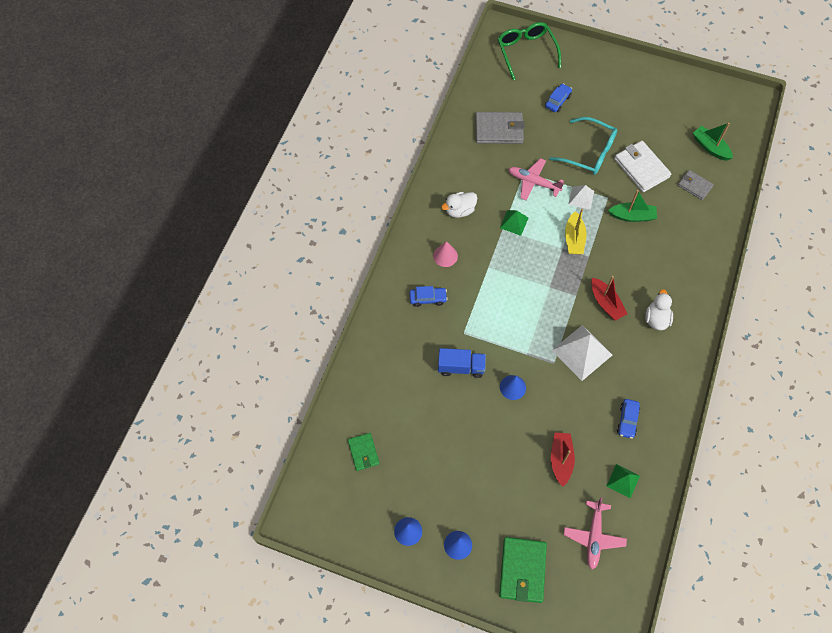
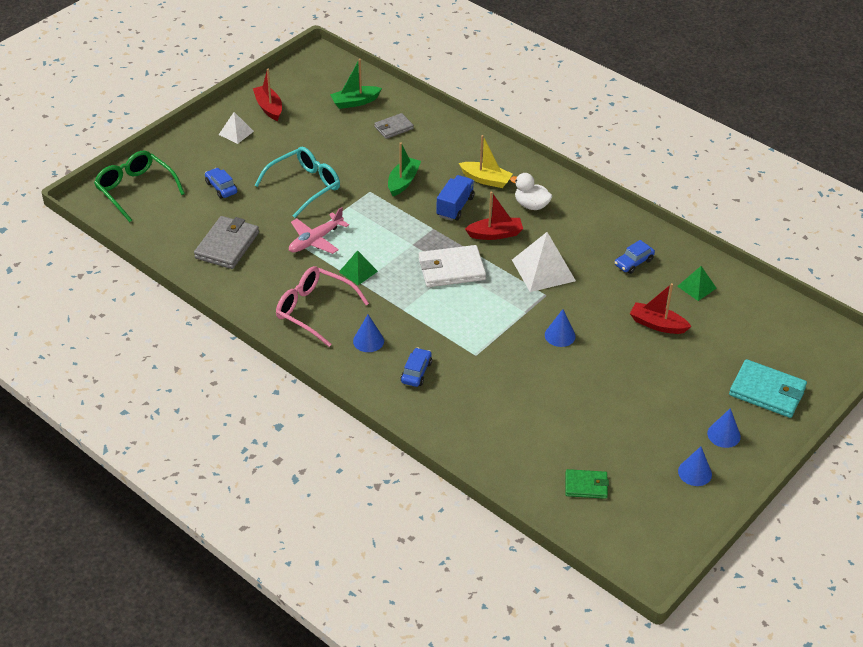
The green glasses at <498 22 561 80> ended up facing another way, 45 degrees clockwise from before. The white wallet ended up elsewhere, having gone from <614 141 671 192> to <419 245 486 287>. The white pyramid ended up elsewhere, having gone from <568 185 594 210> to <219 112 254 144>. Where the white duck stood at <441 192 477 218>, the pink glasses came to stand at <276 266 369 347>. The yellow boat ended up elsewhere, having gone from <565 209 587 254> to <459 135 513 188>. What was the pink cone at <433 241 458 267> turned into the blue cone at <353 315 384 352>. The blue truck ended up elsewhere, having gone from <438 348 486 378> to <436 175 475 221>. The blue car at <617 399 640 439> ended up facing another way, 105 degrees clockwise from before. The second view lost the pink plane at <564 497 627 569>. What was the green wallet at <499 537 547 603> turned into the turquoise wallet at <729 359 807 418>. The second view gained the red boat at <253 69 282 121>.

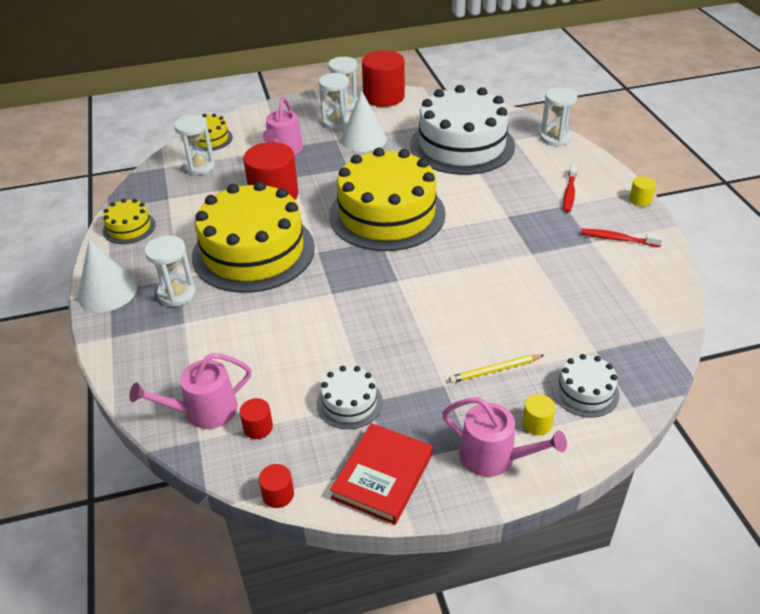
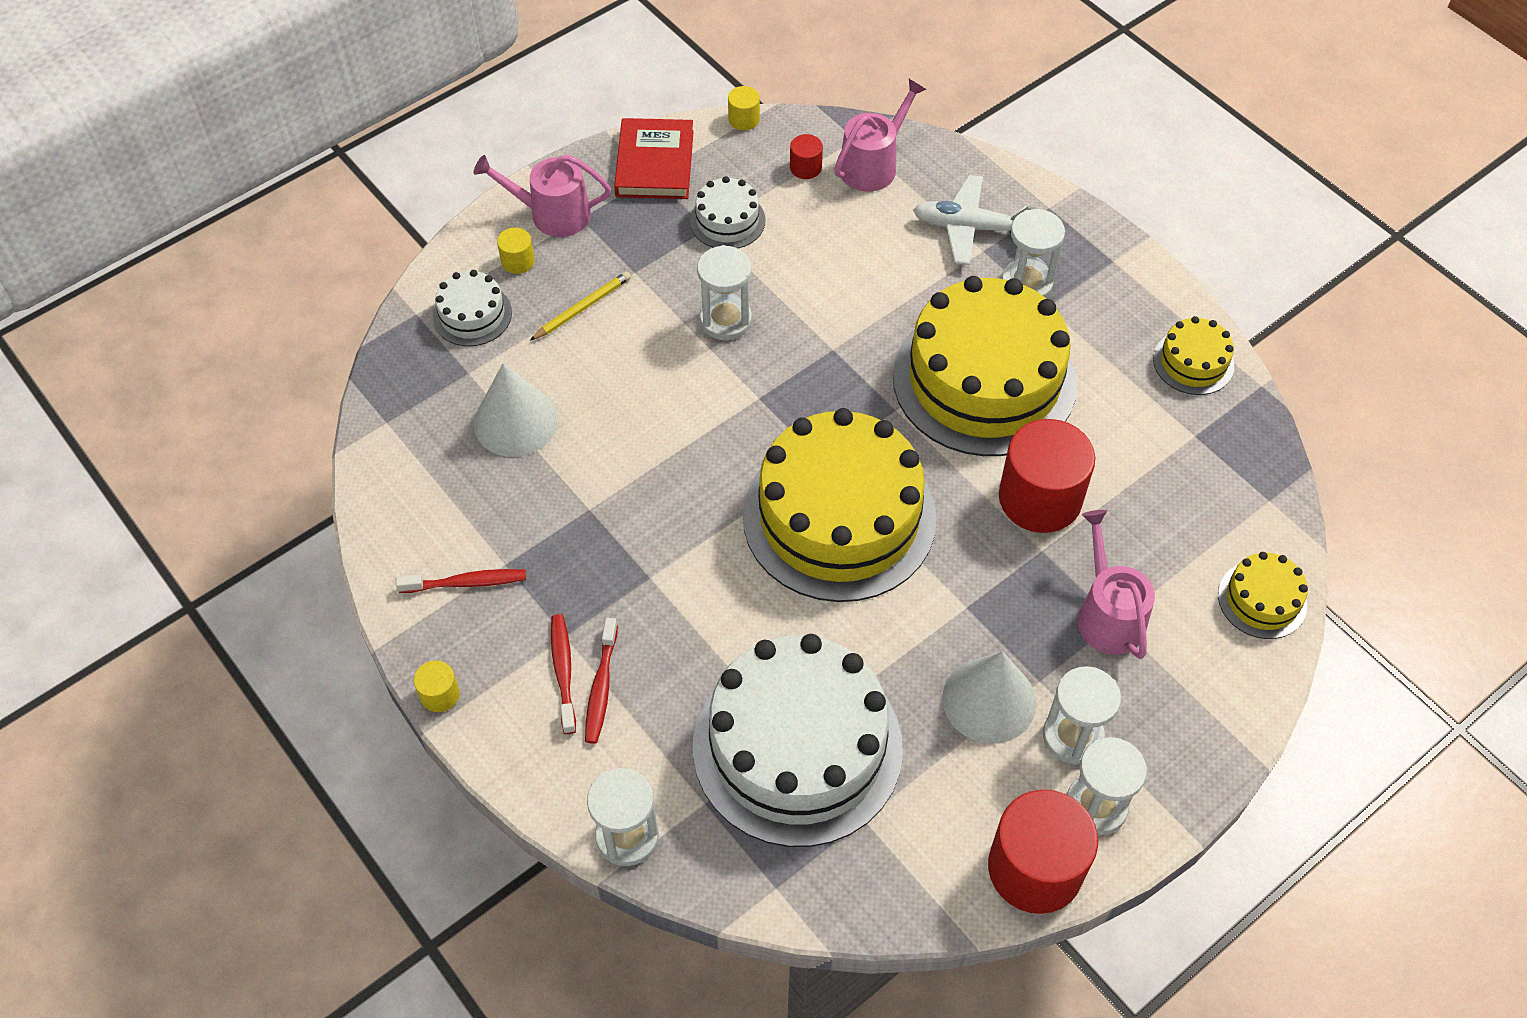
The white hourglass ended up elsewhere, having gone from <174 115 215 175> to <697 245 752 340>. The white cone ended up elsewhere, having gone from <78 239 137 312> to <474 363 558 457>. What was the red cylinder at <259 464 294 508> turned into the yellow cylinder at <728 86 760 130>. The second view gained the white plane at <913 175 1037 265>. The second view gained the red toothbrush at <585 618 618 744>.

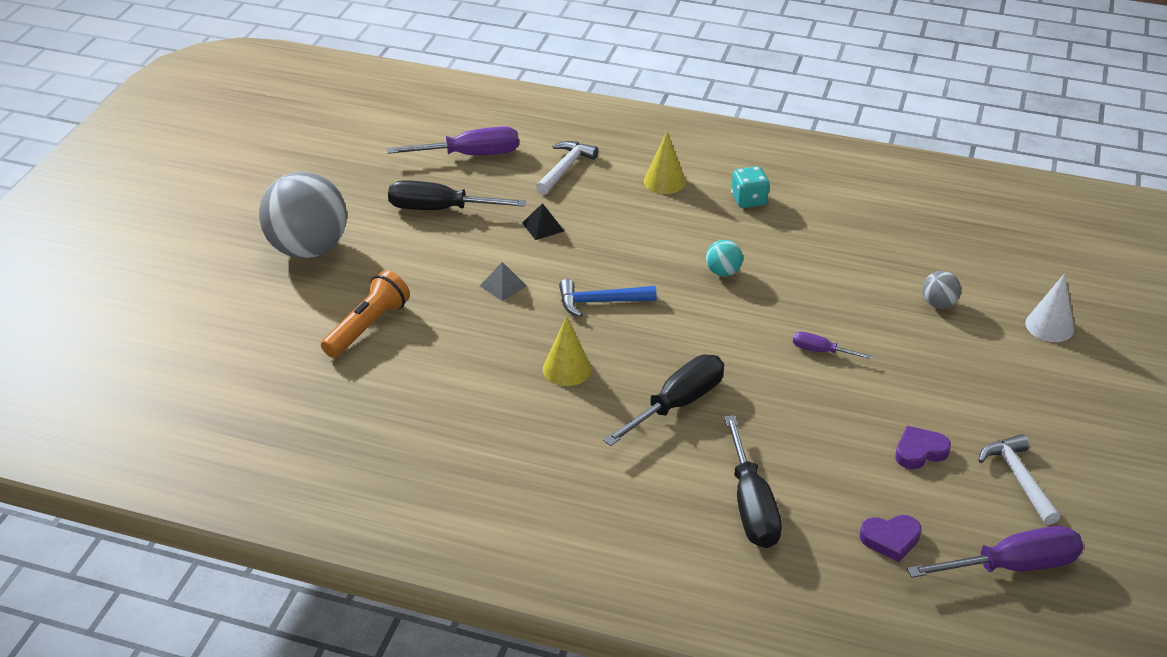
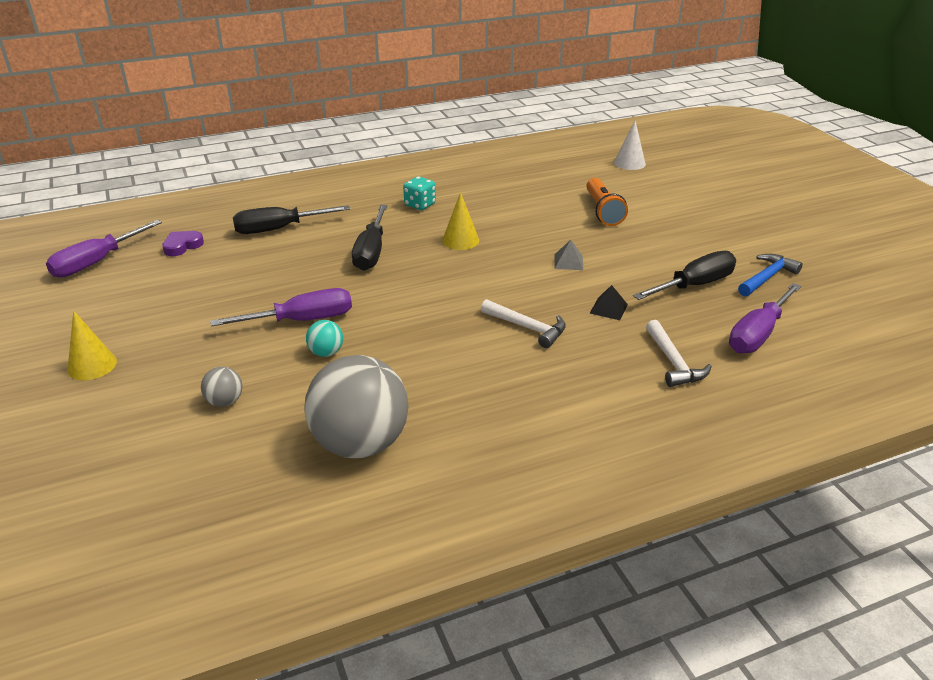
The yellow cone ended up elsewhere, having gone from <644 131 686 194> to <67 311 117 380>. The turquoise dice ended up elsewhere, having gone from <731 166 770 208> to <403 177 436 210>. The grey ball ended up elsewhere, having gone from <259 172 347 258> to <305 355 409 458>. The turquoise ball ended up elsewhere, having gone from <706 240 743 276> to <306 320 343 357>. The white cone ended up elsewhere, having gone from <1025 273 1074 342> to <614 121 646 170>. The blue hammer ended up elsewhere, having gone from <559 279 657 317> to <738 254 803 296>. The size of the purple screwdriver at <793 332 872 359> changed by a factor of 1.95. The black screwdriver at <724 415 782 548> ended up facing another way, 60 degrees counterclockwise from before. The second view lost the purple heart at <895 426 951 469>. The white hammer ended up elsewhere, having gone from <978 434 1060 525> to <481 299 566 348>.

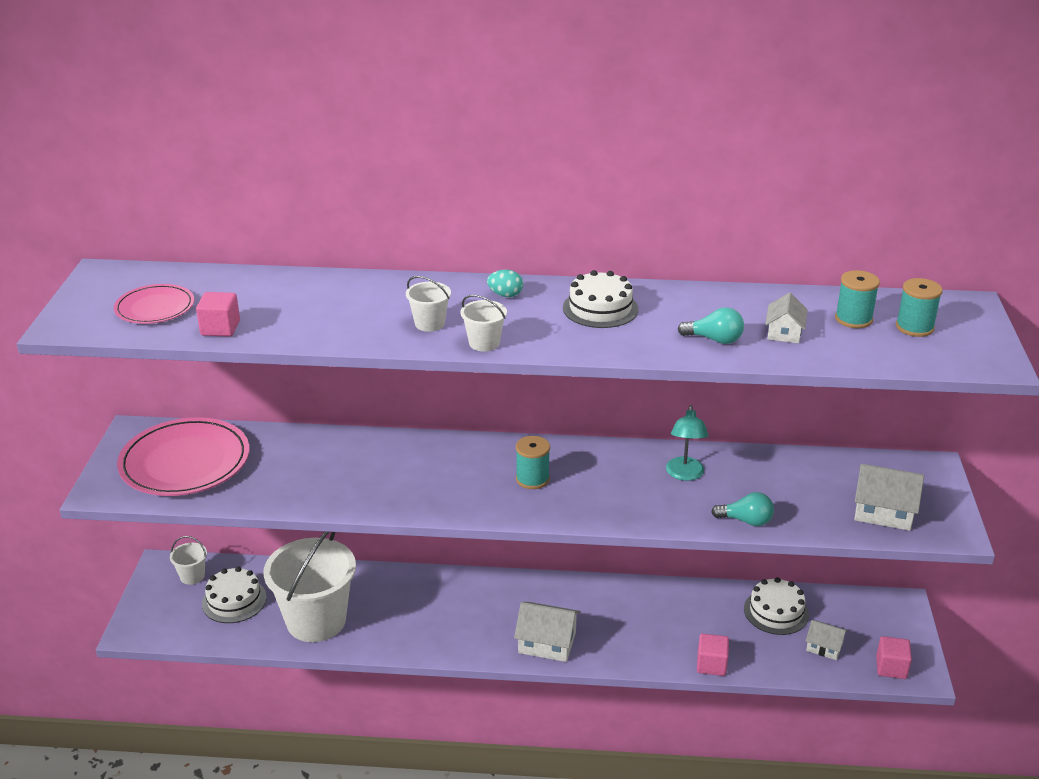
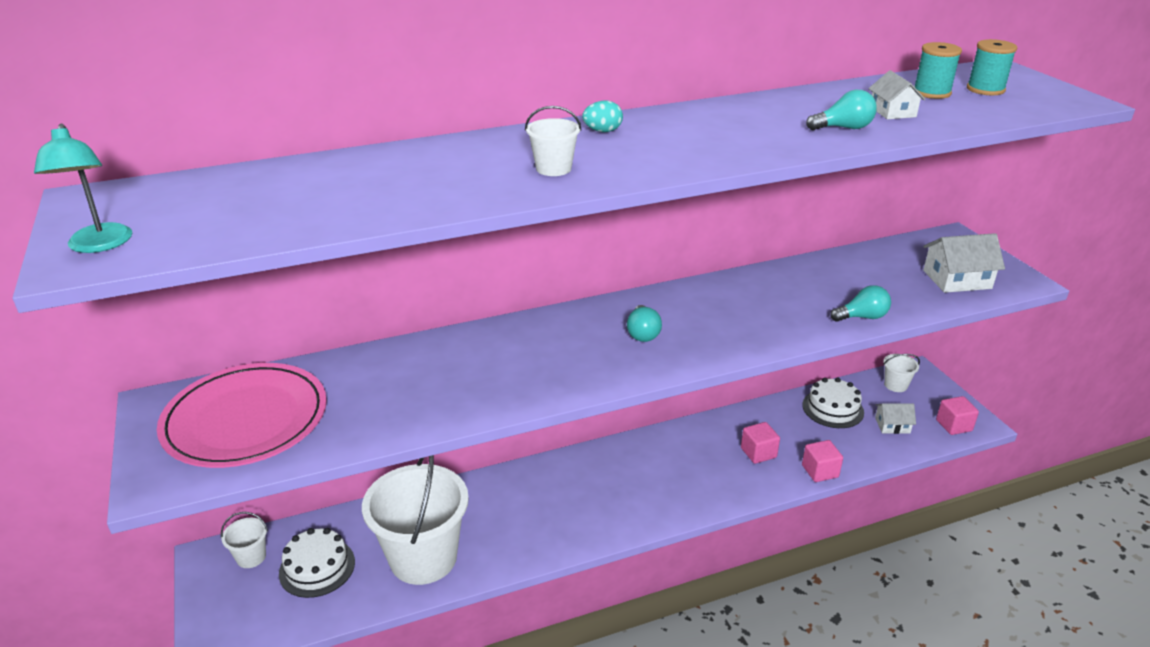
The second view lost the white cake at <563 270 638 328>. The second view lost the pink plate at <114 284 194 324>. The pink cube ended up elsewhere, having gone from <196 292 240 337> to <741 422 780 464>. The white bucket ended up elsewhere, having gone from <461 295 507 352> to <883 354 920 392>. The turquoise lamp ended up elsewhere, having gone from <666 405 709 481> to <34 124 132 253>. Where the turquoise spool stood at <516 436 550 489>, the turquoise light bulb came to stand at <627 305 662 342>. The second view lost the white house at <514 602 580 662>.

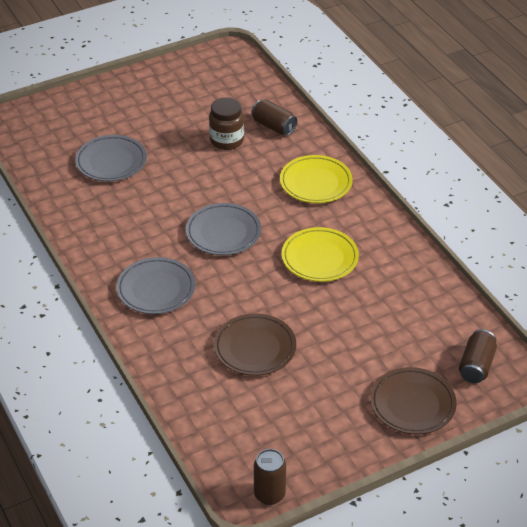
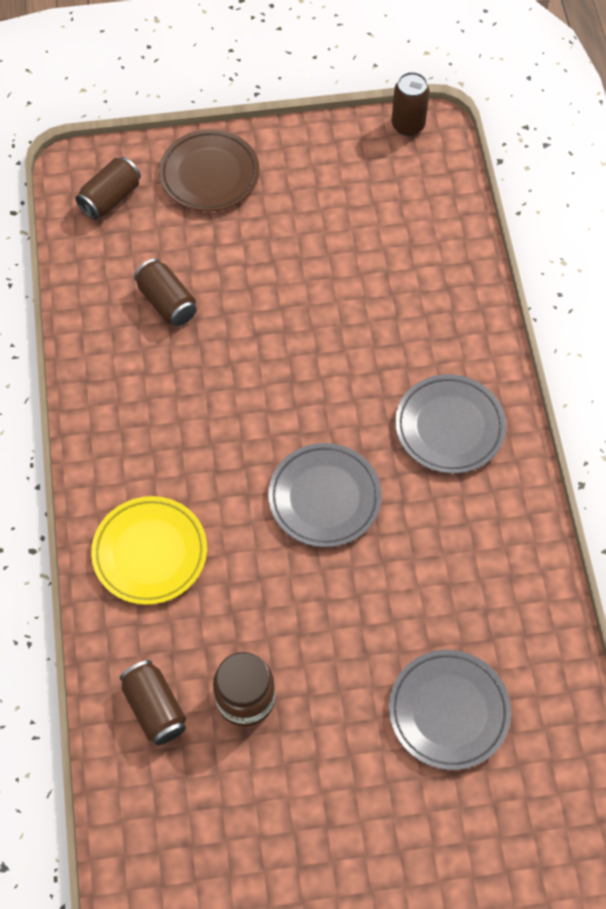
The second view lost the yellow plate at <282 227 359 282>. The second view lost the brown plate at <214 313 296 376>. The second view gained the brown can at <134 259 197 326>.

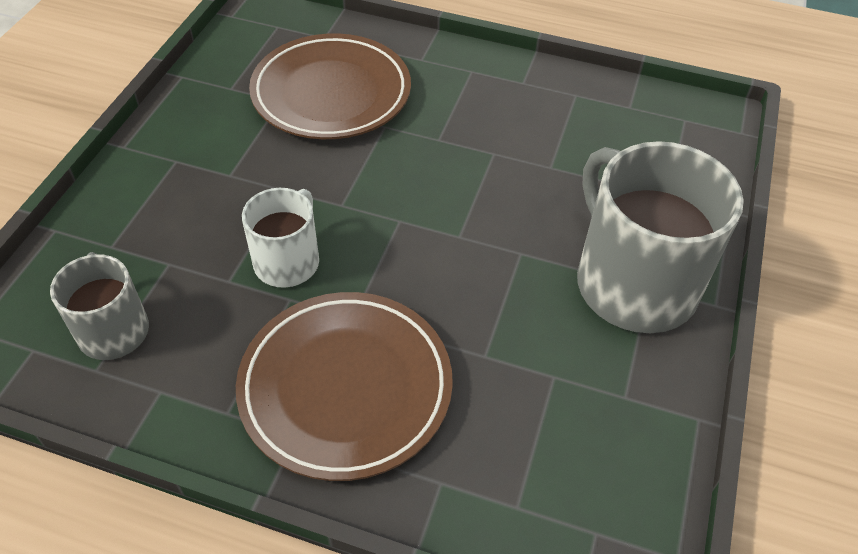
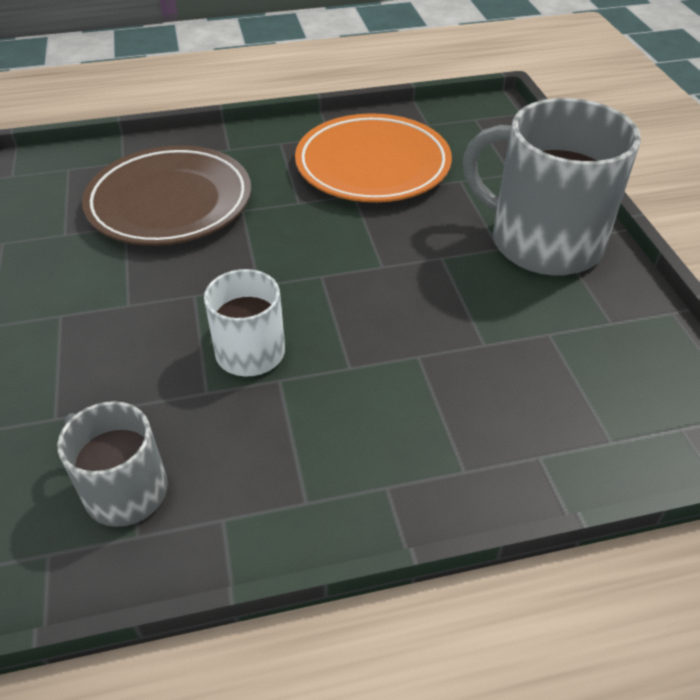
The second view lost the brown plate at <236 292 453 481>. The second view gained the orange plate at <295 113 452 202>.

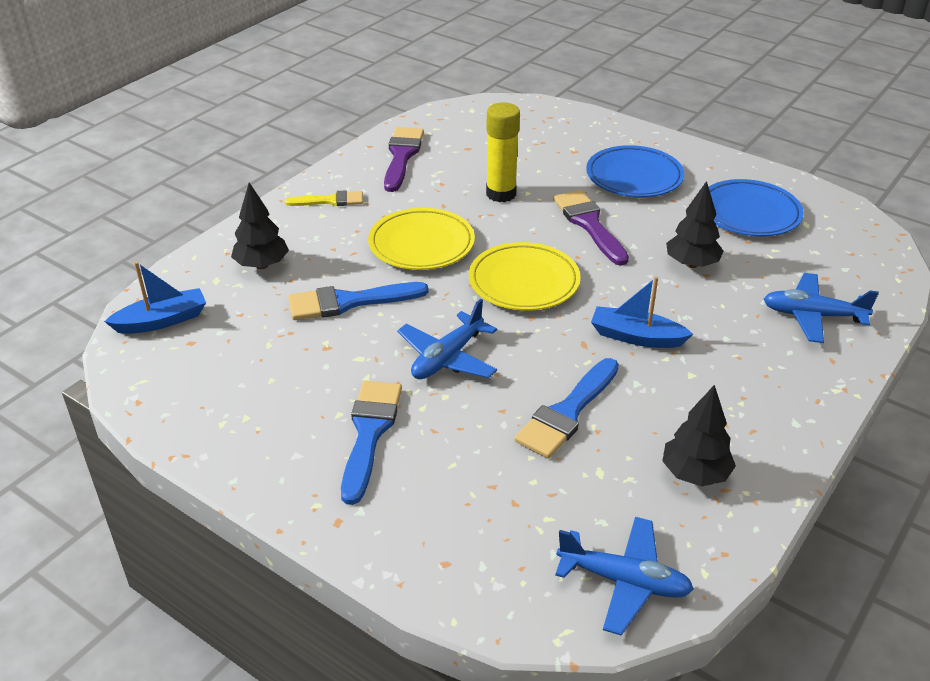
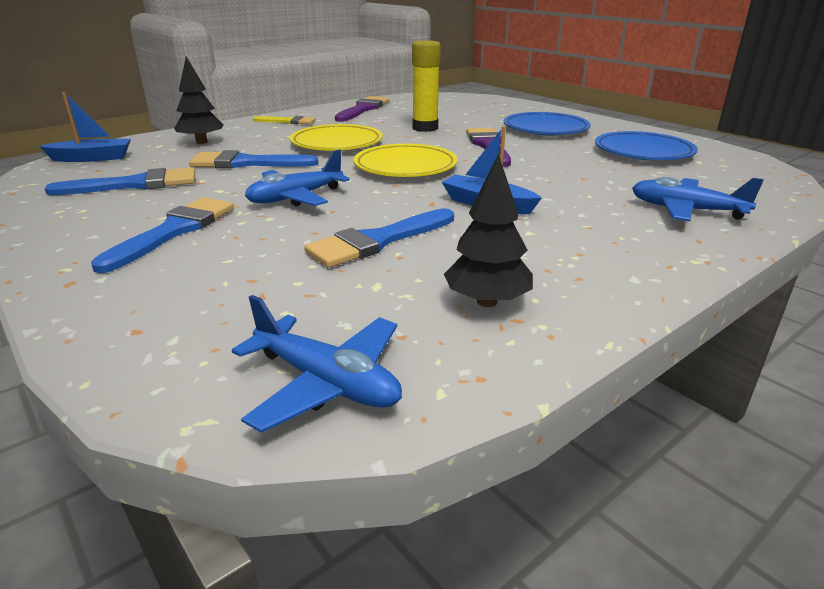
The second view lost the black tree at <666 181 724 268>. The second view gained the blue brush at <45 167 195 195>.

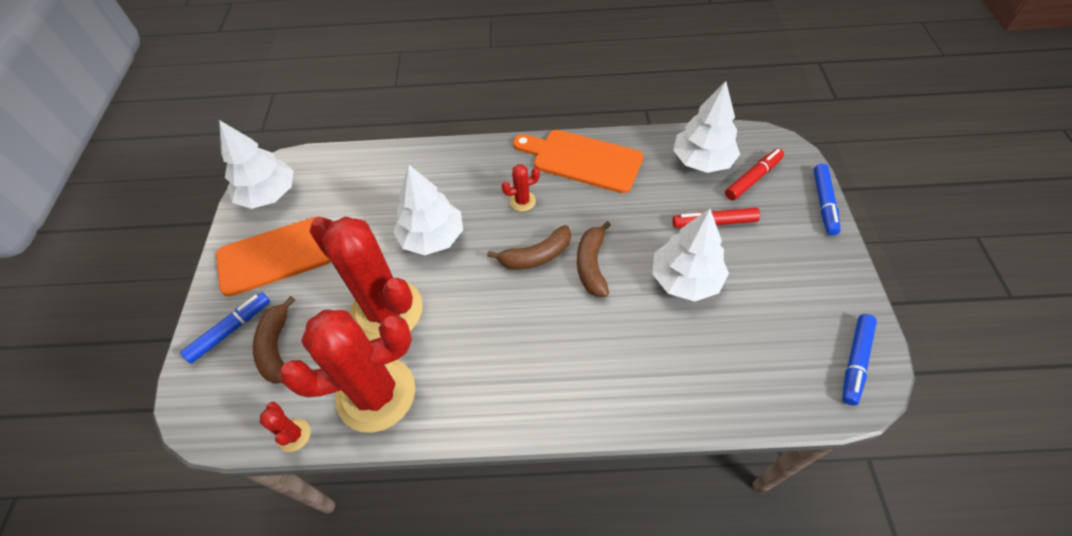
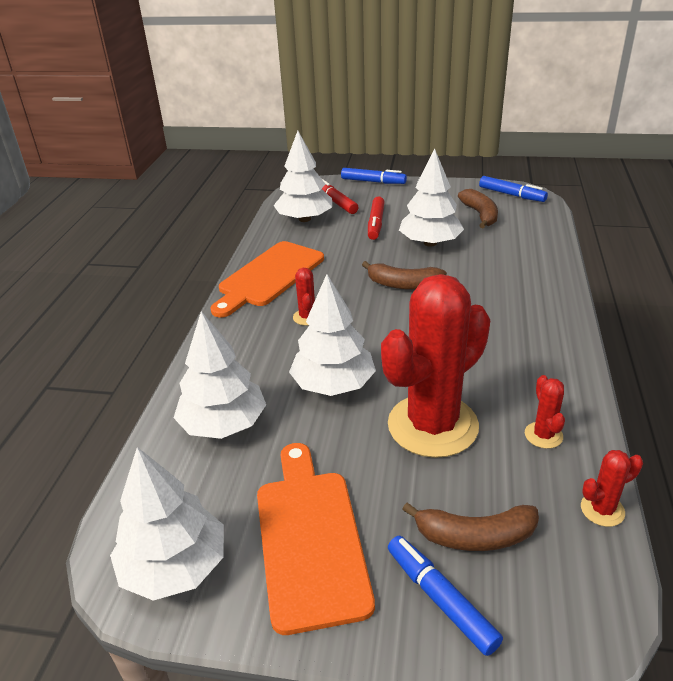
The brown banana ended up elsewhere, having gone from <487 225 571 270> to <458 189 498 228>. The size of the red cactus at <279 310 415 433> changed by a factor of 0.40. The second view gained the white tree at <174 311 266 439>.

